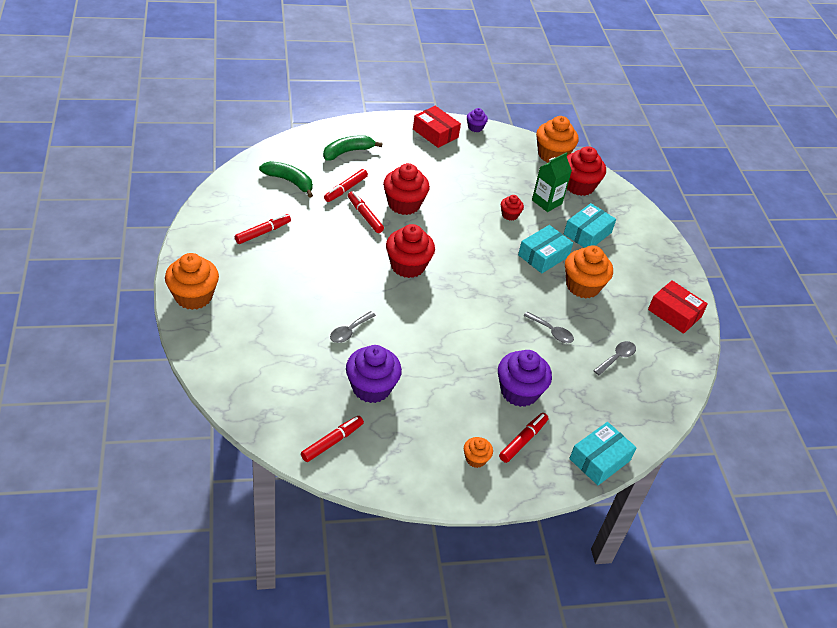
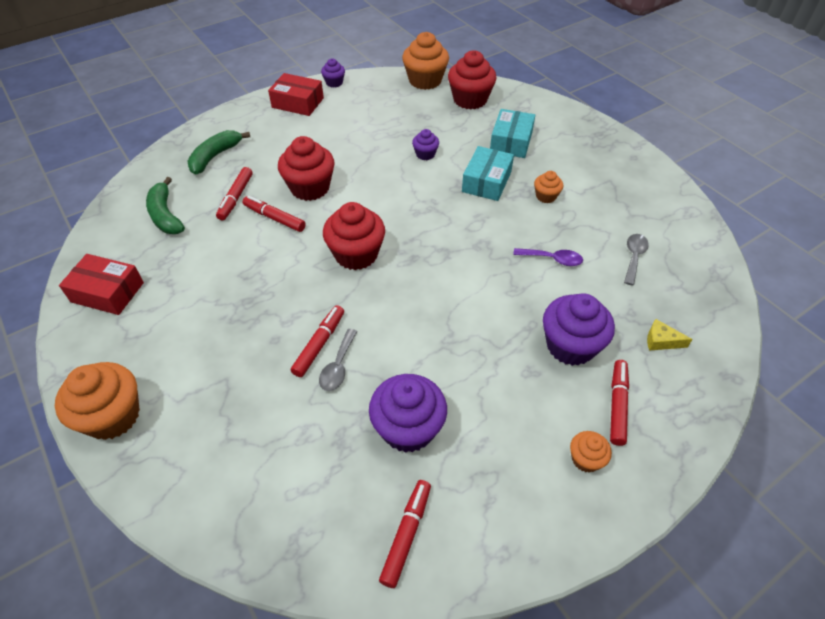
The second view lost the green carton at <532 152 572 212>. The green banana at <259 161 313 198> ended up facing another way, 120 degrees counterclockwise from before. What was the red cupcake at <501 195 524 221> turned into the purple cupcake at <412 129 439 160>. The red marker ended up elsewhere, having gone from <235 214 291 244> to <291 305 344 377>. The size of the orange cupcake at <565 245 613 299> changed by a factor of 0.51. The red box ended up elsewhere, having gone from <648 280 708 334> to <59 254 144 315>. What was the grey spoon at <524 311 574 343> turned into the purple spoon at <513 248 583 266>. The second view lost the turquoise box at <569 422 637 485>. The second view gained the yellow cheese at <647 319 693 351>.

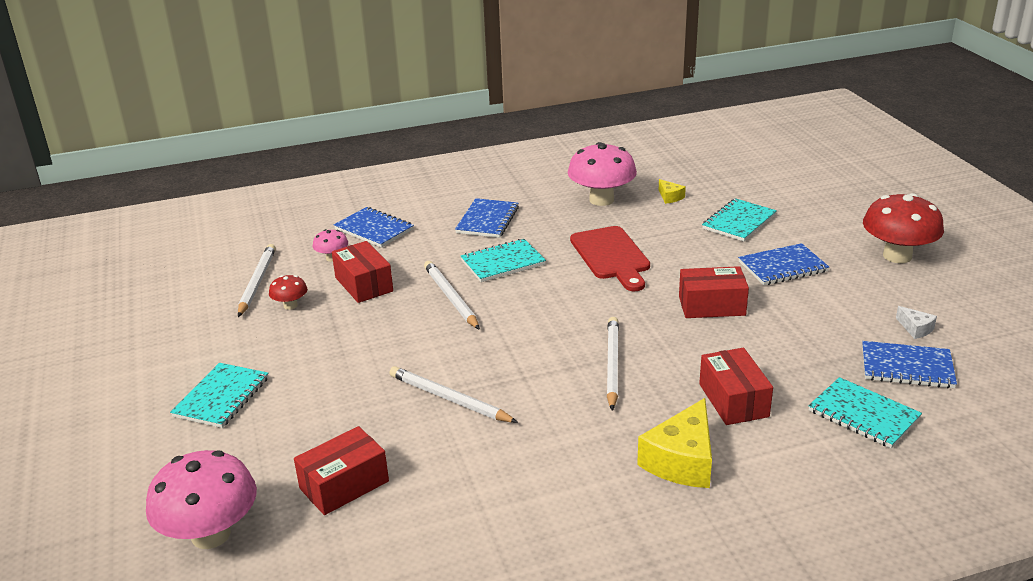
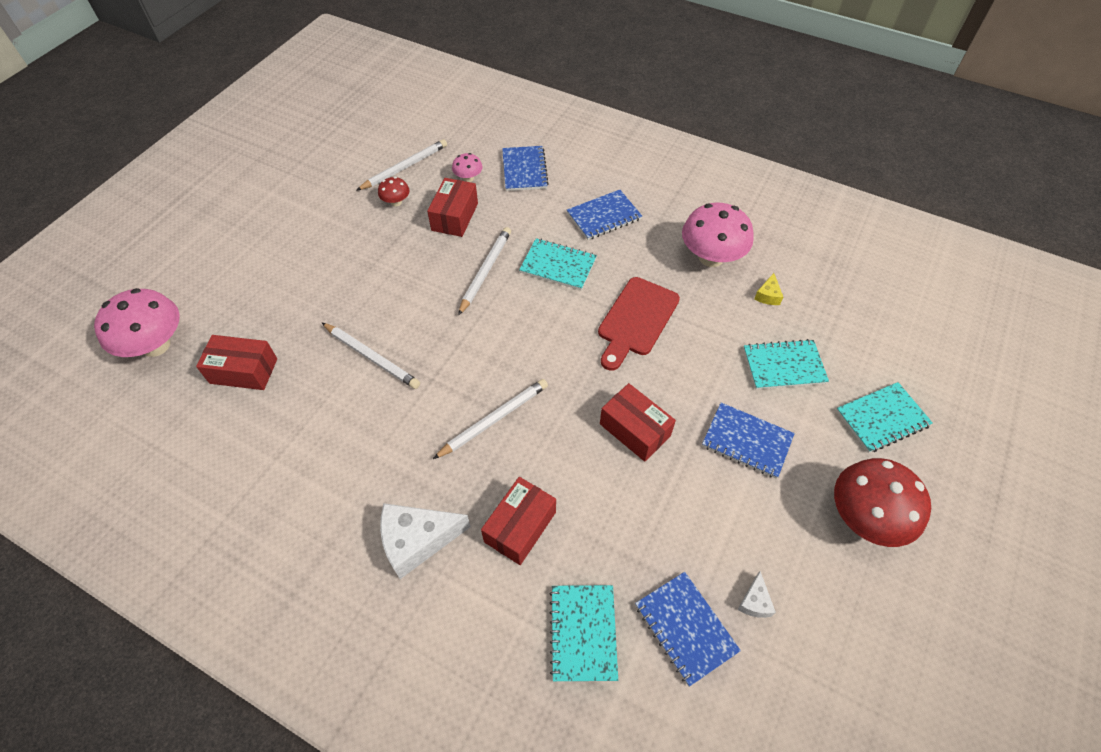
The turquoise notebook ended up elsewhere, having gone from <170 363 268 428> to <836 382 933 453>. The white pencil at <389 366 518 423> ended up facing another way, 135 degrees clockwise from before. What was the yellow cheese at <637 398 712 488> turned into the white cheese at <380 503 471 579>.

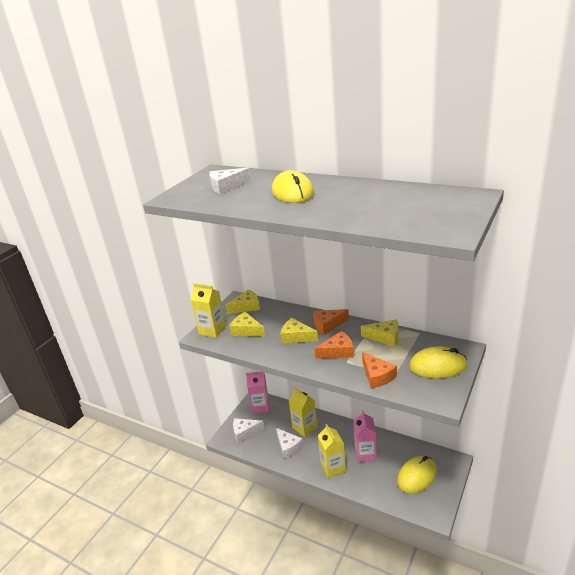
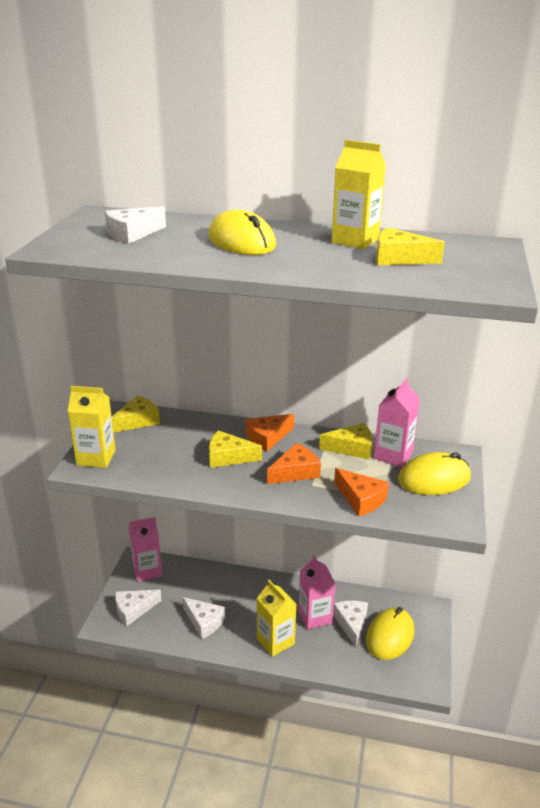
The yellow cheese ended up elsewhere, having gone from <229 312 265 337> to <376 227 445 265>. The yellow carton ended up elsewhere, having gone from <289 388 317 437> to <332 140 386 249>. The second view gained the pink carton at <374 378 420 467>. The second view gained the white cheese at <333 601 368 647>.

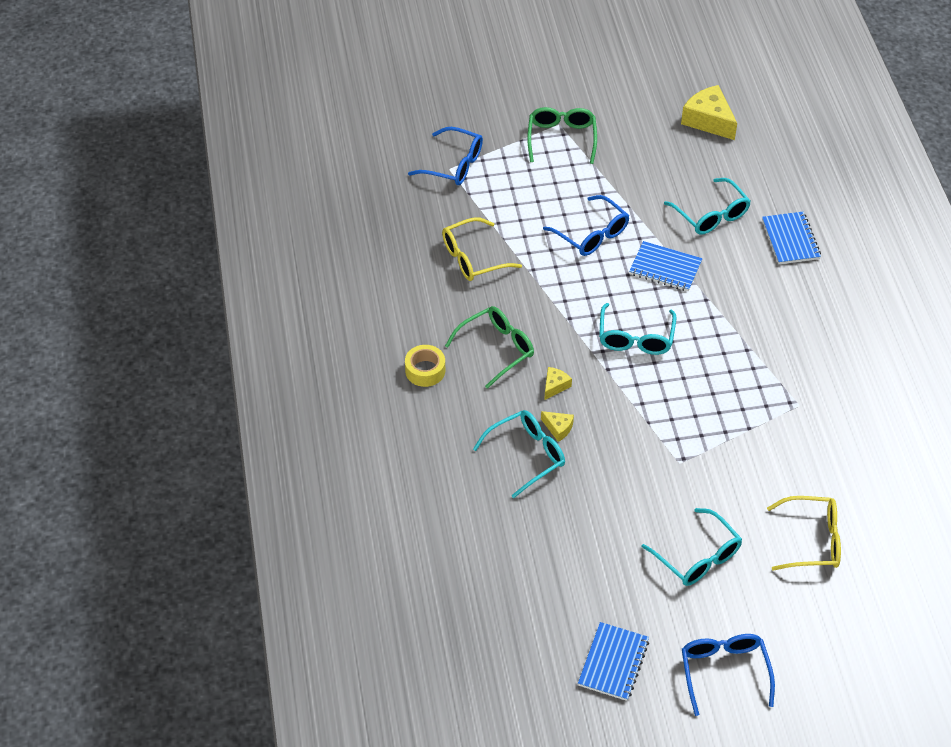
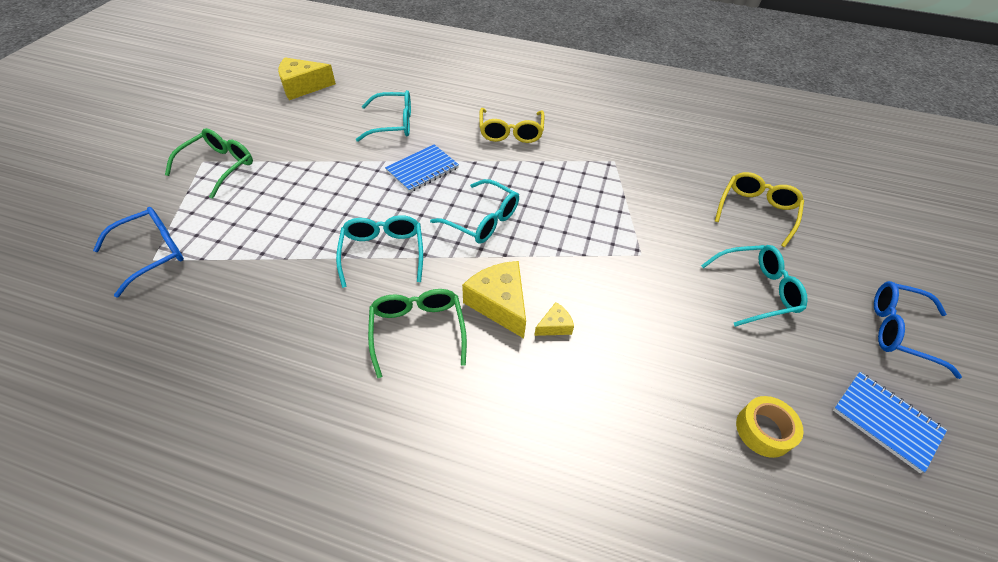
The green glasses at <527 107 597 164> ended up facing another way, 90 degrees clockwise from before. The second view lost the blue glasses at <543 195 629 256>. The second view lost the blue notebook at <762 212 821 264>. The yellow glasses ended up elsewhere, having gone from <442 217 522 281> to <479 108 545 143>. The yellow tape ended up elsewhere, having gone from <405 345 445 387> to <736 396 804 458>. The size of the yellow cheese at <544 367 572 400> changed by a factor of 1.98. The turquoise glasses ended up elsewhere, having gone from <473 410 565 498> to <336 215 423 288>.

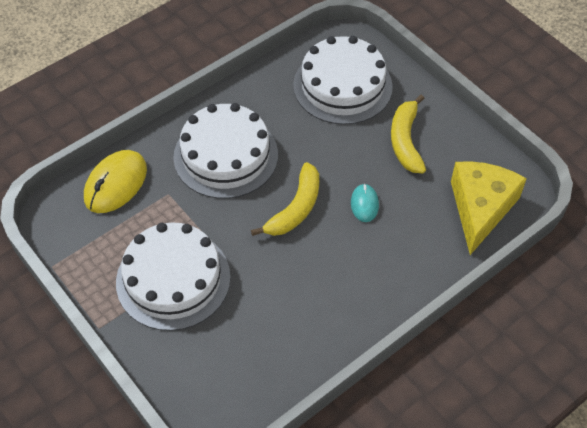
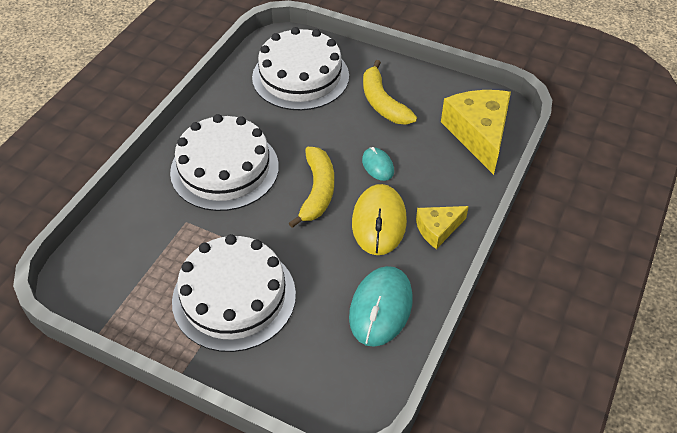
The yellow mouse ended up elsewhere, having gone from <84 150 147 213> to <352 184 407 255>. The second view gained the yellow cheese at <416 206 469 249>. The second view gained the turquoise mouse at <349 266 413 347>.

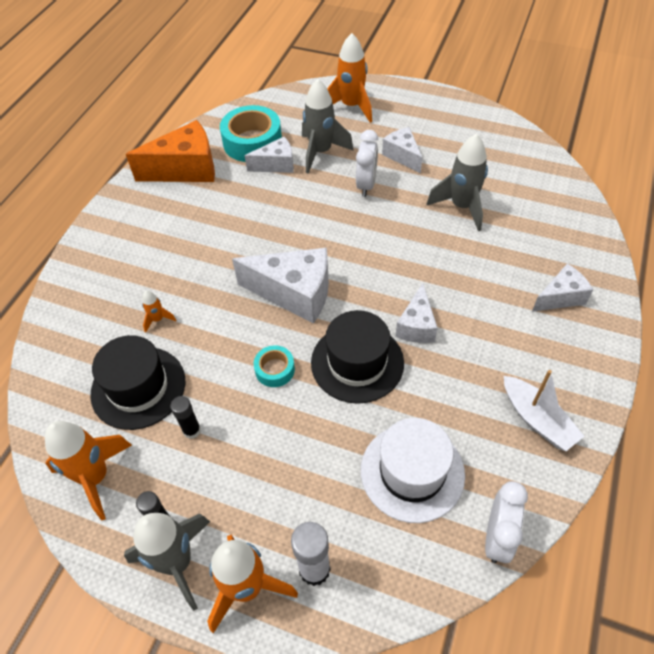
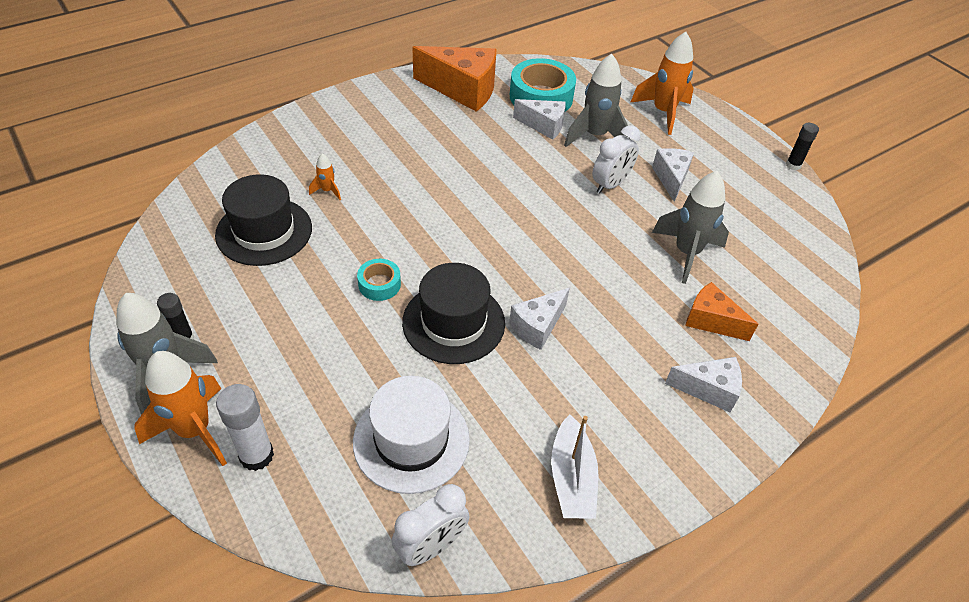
The second view lost the white cheese at <232 248 329 324>. The black glue stick ended up elsewhere, having gone from <170 396 201 439> to <786 123 819 171>. The second view lost the orange rocket at <45 421 132 521>. The second view gained the orange cheese at <685 282 758 341>.

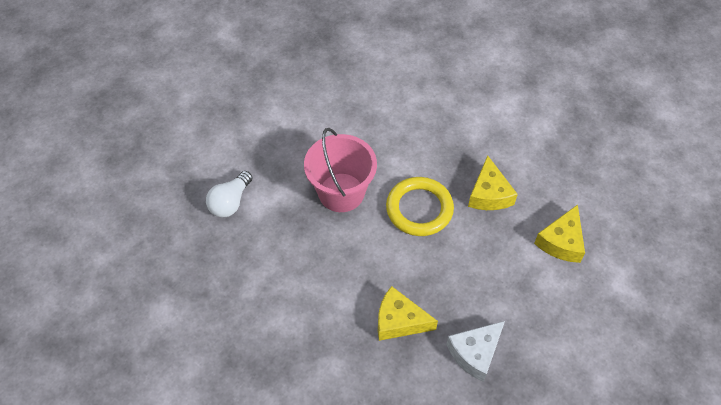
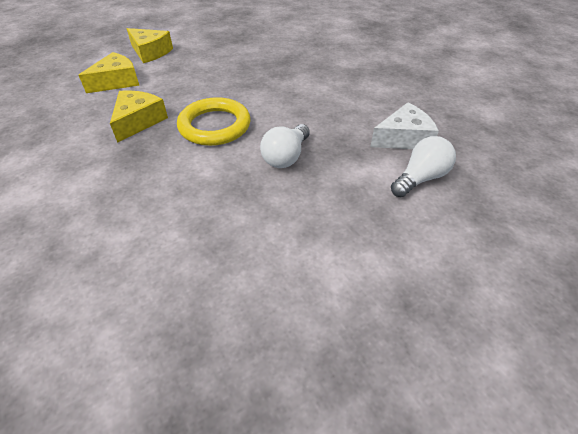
Where the pink bucket stood at <304 128 377 212>, the white light bulb came to stand at <260 124 310 168>. The yellow cheese ended up elsewhere, having gone from <378 286 438 341> to <127 28 173 63>. The white cheese ended up elsewhere, having gone from <446 321 505 382> to <370 103 439 149>.

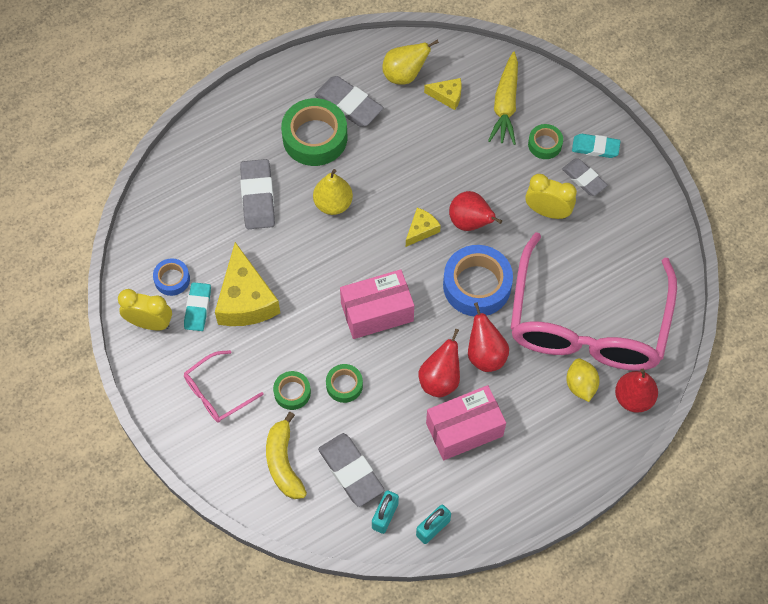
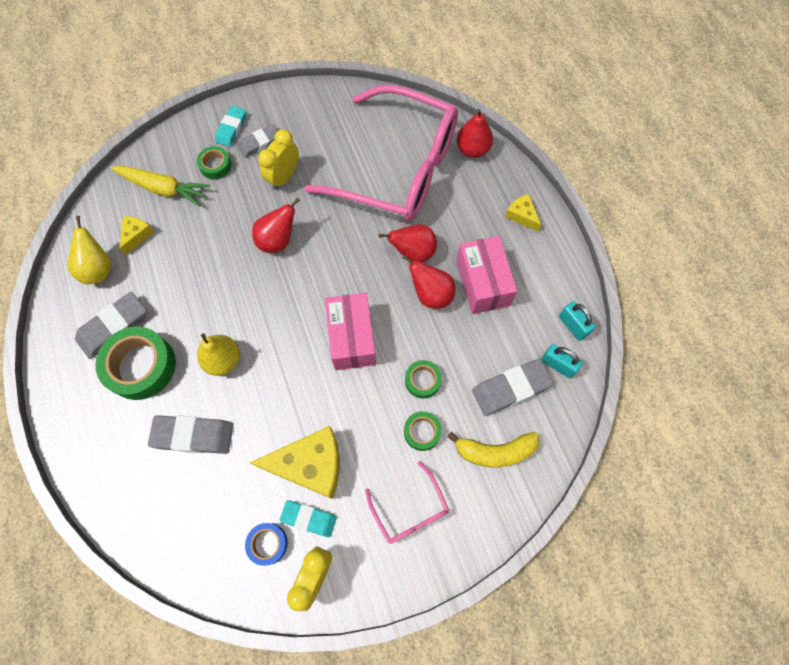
The yellow cheese ended up elsewhere, having gone from <406 208 441 247> to <505 194 541 231>. The second view lost the blue tape at <443 245 513 316>. The second view lost the yellow lemon at <566 358 600 402>.

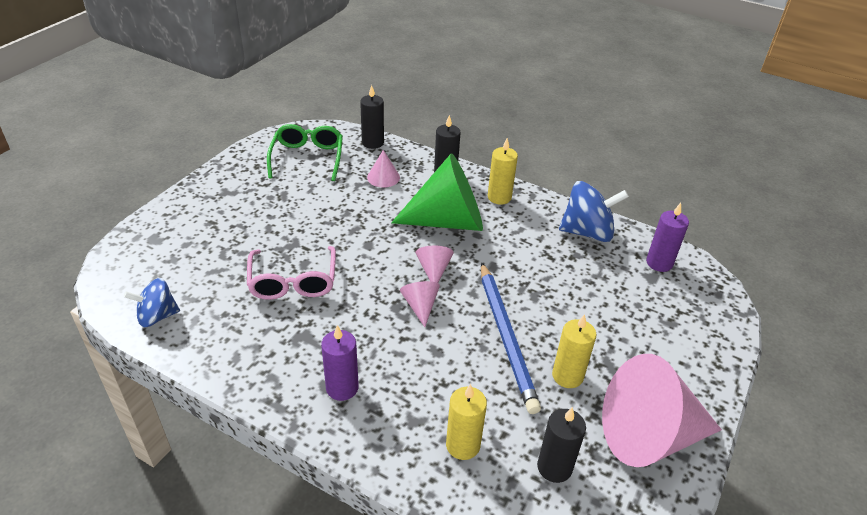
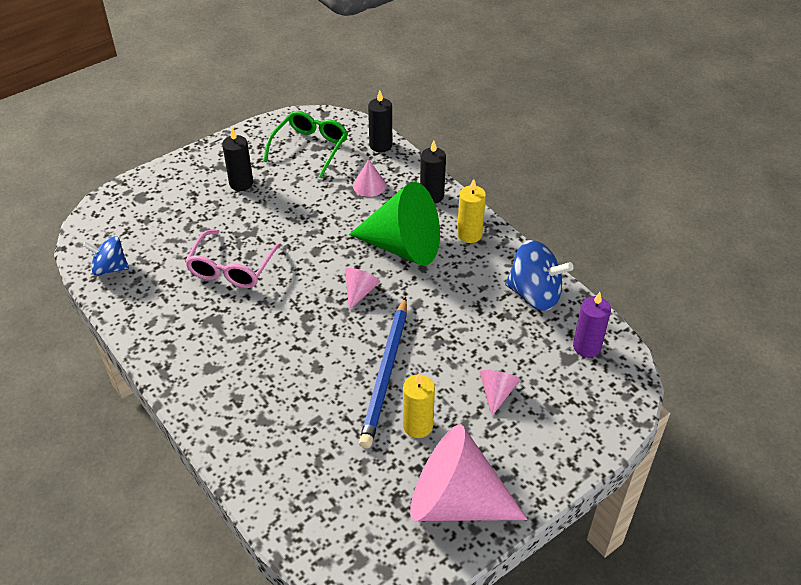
The pink cone ended up elsewhere, having gone from <400 281 440 327> to <479 370 520 416>. The second view lost the purple candle at <321 325 359 401>. The second view lost the yellow candle at <446 384 487 460>. The black candle ended up elsewhere, having gone from <537 407 586 483> to <222 128 253 191>.

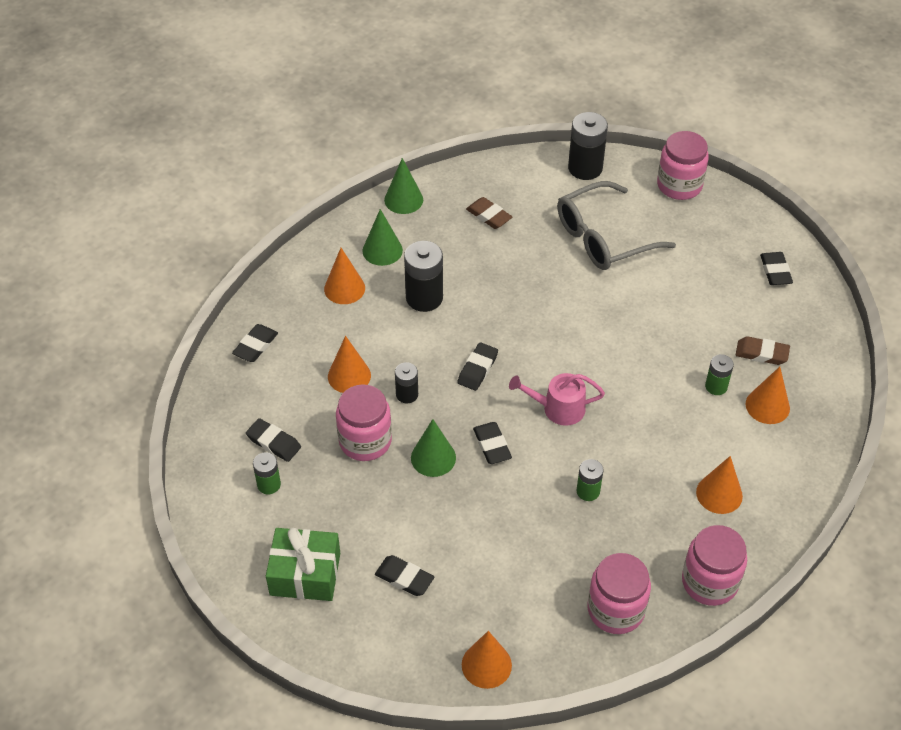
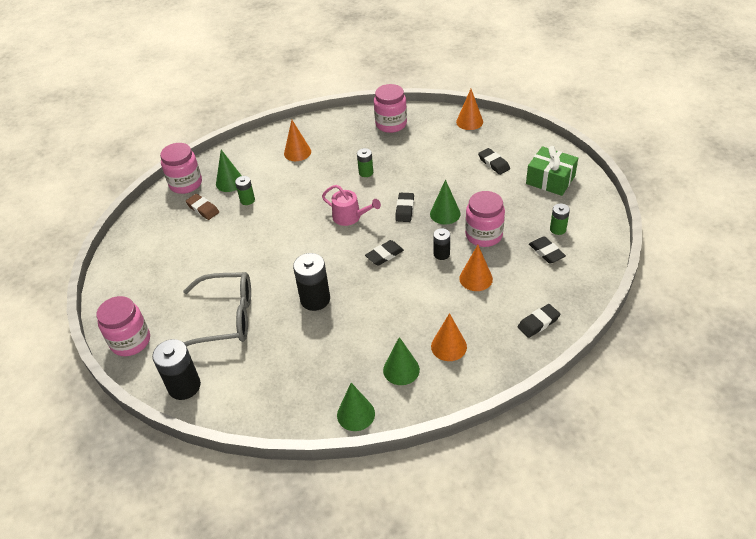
The second view lost the brown eraser at <466 197 512 229>. The black battery ended up elsewhere, having gone from <404 241 443 312> to <293 253 330 311>. The second view lost the black eraser at <760 252 793 285>. What was the orange cone at <746 367 790 424> turned into the green cone at <216 150 242 192>. The pink jar ended up elsewhere, having gone from <682 525 747 606> to <160 143 202 194>.

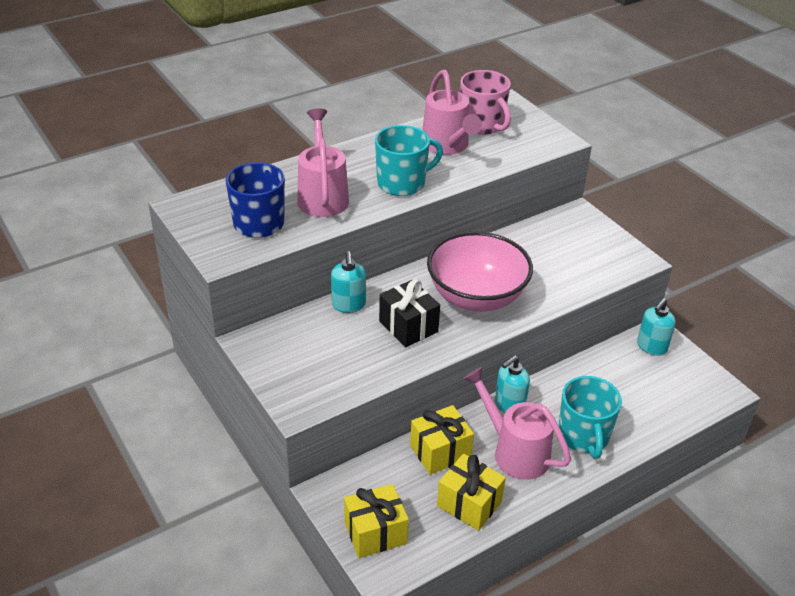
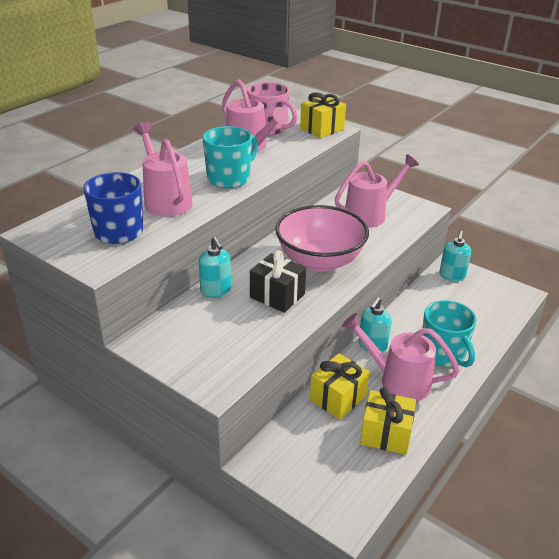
The yellow gift ended up elsewhere, having gone from <344 484 409 558> to <300 92 346 138>. The second view gained the pink watering can at <335 154 419 228>.

